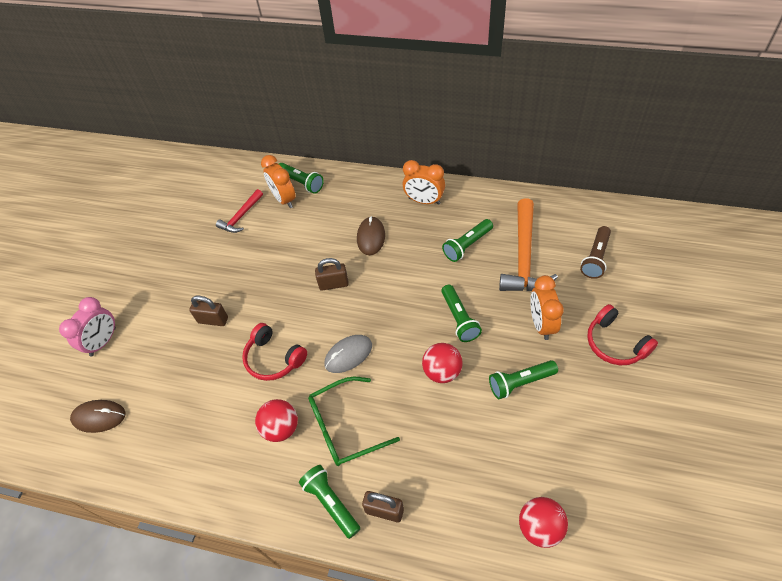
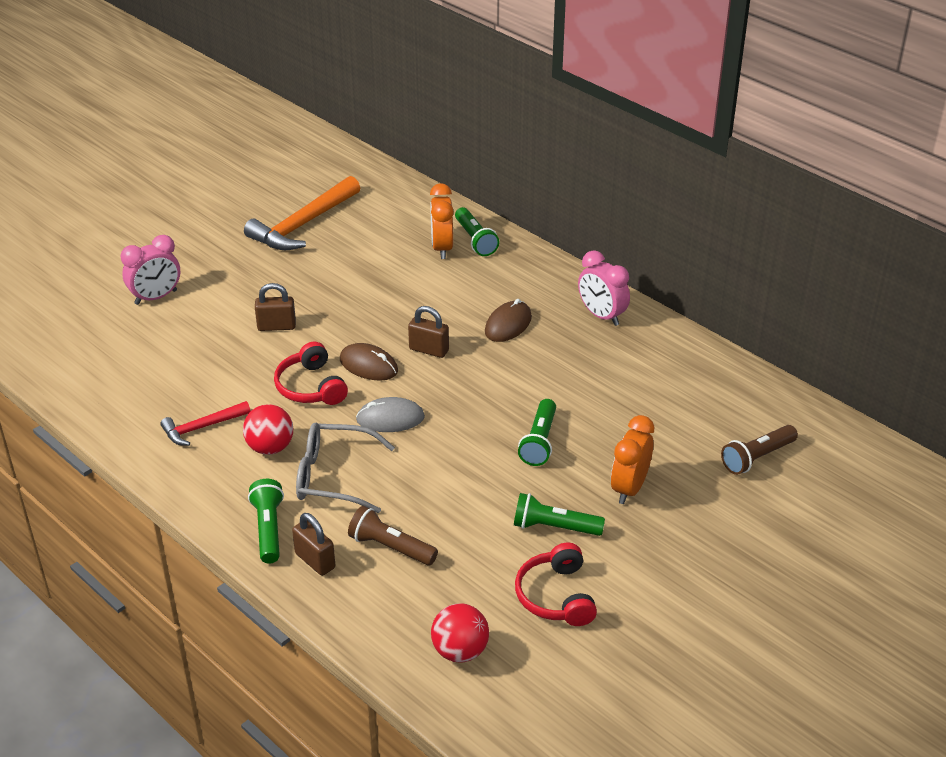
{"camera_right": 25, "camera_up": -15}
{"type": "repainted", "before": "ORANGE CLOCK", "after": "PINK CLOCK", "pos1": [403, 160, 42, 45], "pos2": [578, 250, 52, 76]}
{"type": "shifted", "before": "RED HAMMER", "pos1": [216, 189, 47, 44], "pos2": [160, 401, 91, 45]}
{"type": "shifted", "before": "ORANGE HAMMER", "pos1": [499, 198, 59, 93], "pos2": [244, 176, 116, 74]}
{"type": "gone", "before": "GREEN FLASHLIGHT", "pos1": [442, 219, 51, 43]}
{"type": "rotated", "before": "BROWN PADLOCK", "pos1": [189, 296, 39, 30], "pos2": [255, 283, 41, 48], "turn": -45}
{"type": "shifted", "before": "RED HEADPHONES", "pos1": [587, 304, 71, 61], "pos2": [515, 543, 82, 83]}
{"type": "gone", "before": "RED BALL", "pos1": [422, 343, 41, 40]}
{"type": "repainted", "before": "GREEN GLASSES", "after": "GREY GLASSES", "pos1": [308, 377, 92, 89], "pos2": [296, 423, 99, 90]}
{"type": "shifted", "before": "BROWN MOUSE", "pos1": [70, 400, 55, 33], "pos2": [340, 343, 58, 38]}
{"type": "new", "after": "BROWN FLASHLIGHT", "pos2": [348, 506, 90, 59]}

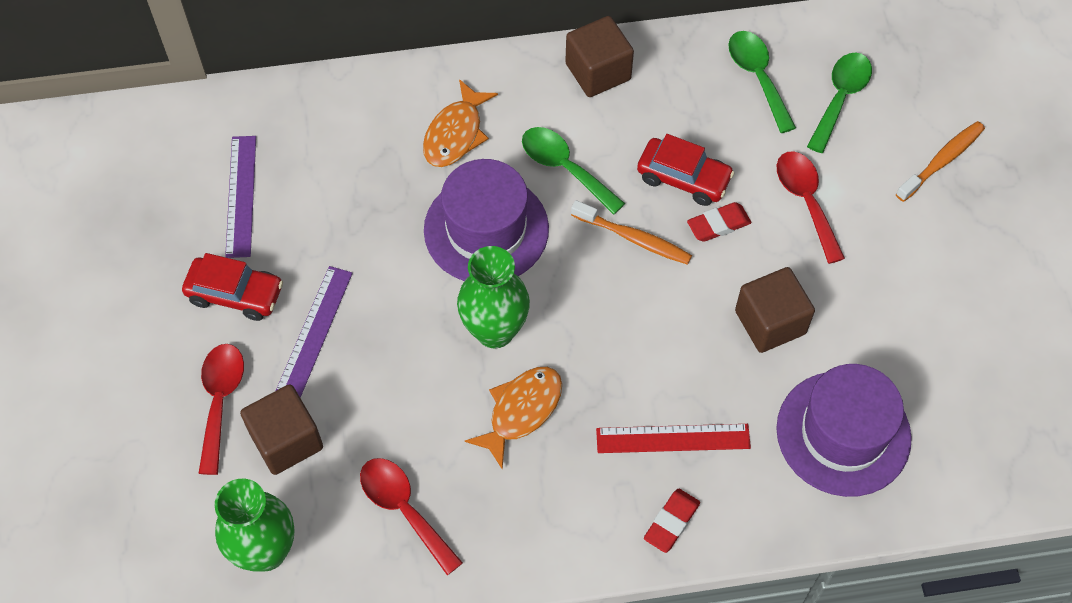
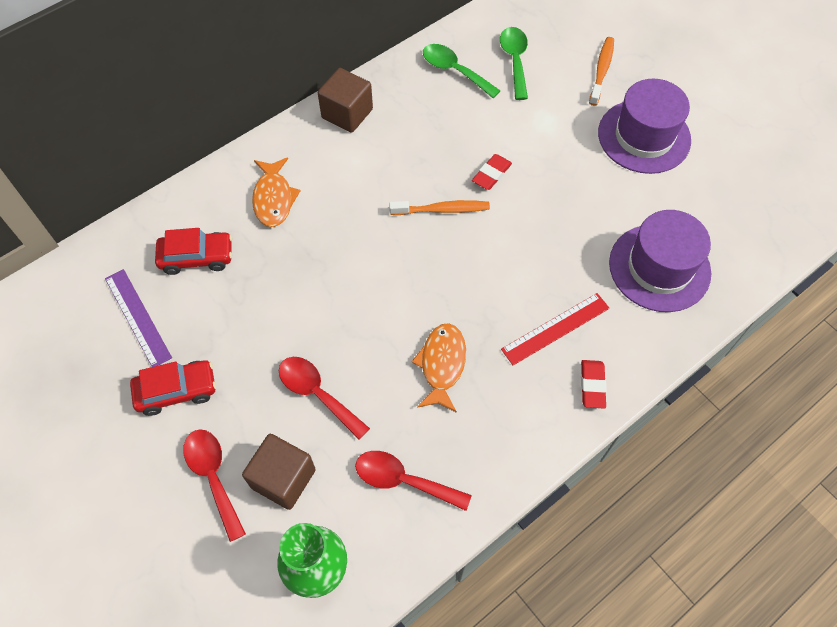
{"camera_right": -30, "camera_up": 0}
{"type": "gone", "before": "GREEN SPOON", "pos1": [522, 127, 103, 88]}
{"type": "shifted", "before": "RED CAR", "pos1": [637, 134, 98, 72], "pos2": [155, 228, 77, 47]}
{"type": "shifted", "before": "RED SPOON", "pos1": [777, 151, 68, 113], "pos2": [279, 357, 91, 83]}
{"type": "shifted", "before": "PURPLE HAT", "pos1": [424, 159, 125, 122], "pos2": [598, 79, 93, 95]}
{"type": "gone", "before": "GREEN VASE", "pos1": [457, 246, 73, 102]}
{"type": "gone", "before": "PURPLE RULER", "pos1": [276, 266, 77, 132]}
{"type": "gone", "before": "BROWN CUBE", "pos1": [735, 267, 80, 86]}

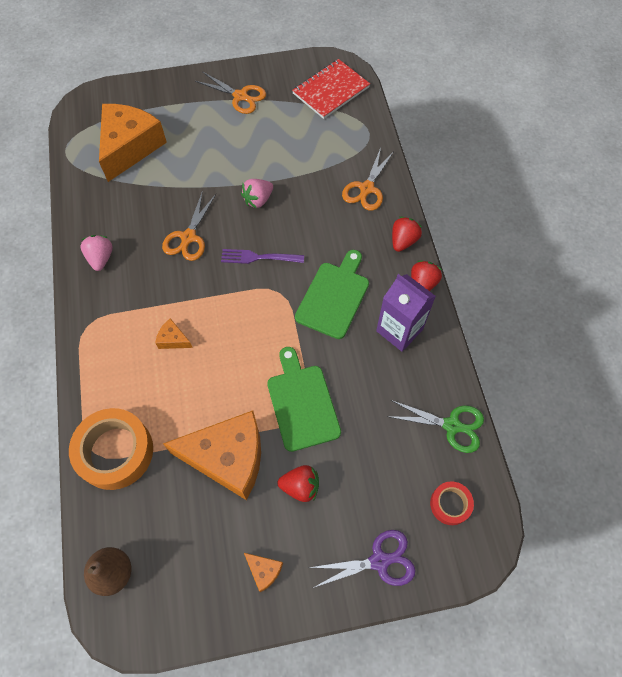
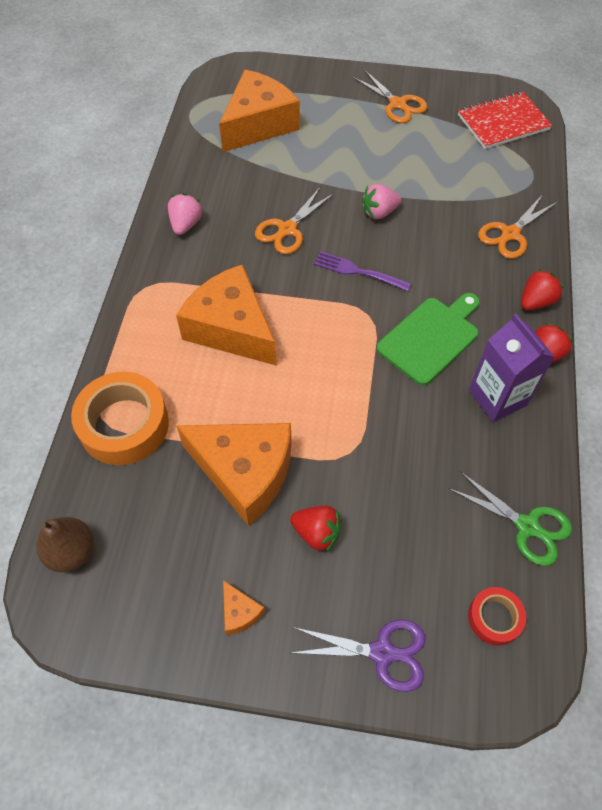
{"camera_right": 20, "camera_up": -5}
{"type": "scaled", "before": "ORANGE CHEESE", "pos1": [156, 318, 37, 31], "pos2": [176, 264, 101, 102], "scale": 2.47}
{"type": "gone", "before": "GREEN CUTTING BOARD", "pos1": [267, 347, 74, 105]}

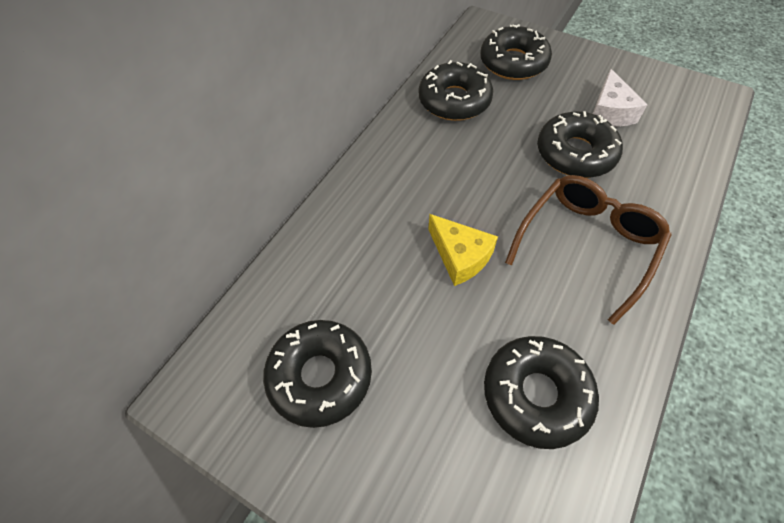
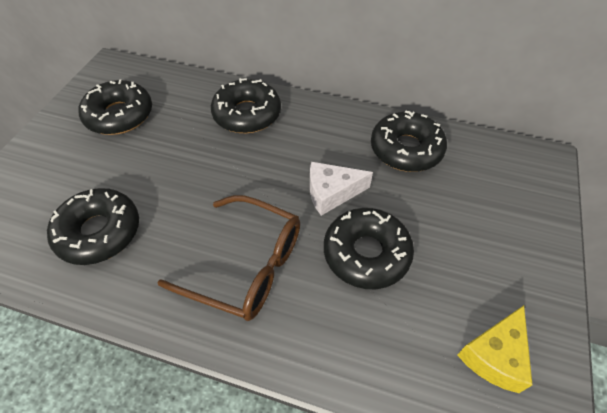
{"camera_right": 75, "camera_up": -5}
{"type": "shifted", "before": "BLACK DONUT", "pos1": [480, 24, 72, 56], "pos2": [211, 78, 70, 55]}
{"type": "shifted", "before": "WHITE CHEESE", "pos1": [593, 69, 54, 58], "pos2": [310, 162, 63, 54]}
{"type": "shifted", "before": "YELLOW CHEESE", "pos1": [428, 214, 70, 72], "pos2": [457, 305, 76, 88]}

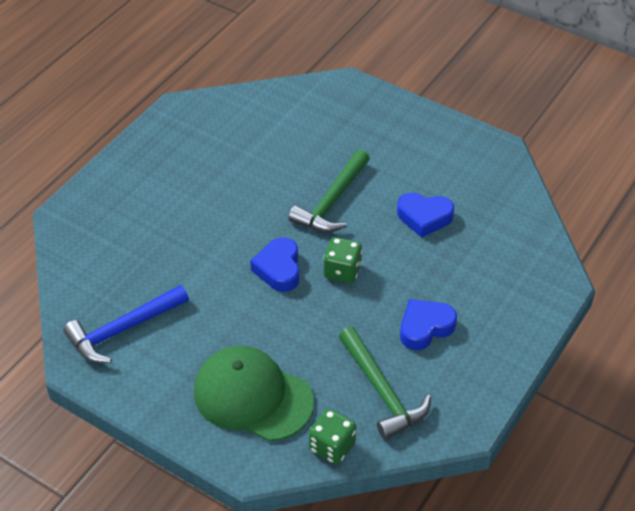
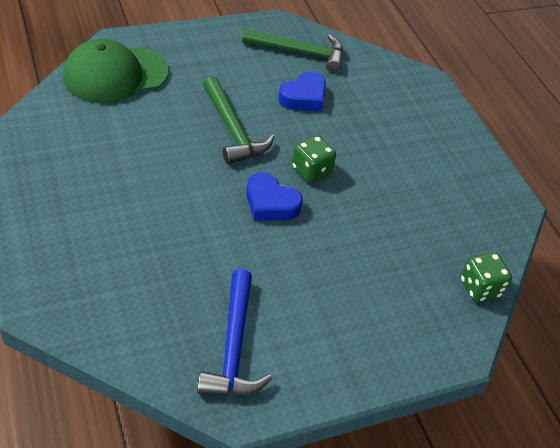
{"camera_right": -60, "camera_up": 0}
{"type": "gone", "before": "BLUE HEART", "pos1": [400, 299, 57, 51]}
{"type": "shifted", "before": "GREEN HAMMER", "pos1": [338, 327, 93, 113], "pos2": [242, 28, 101, 45]}
{"type": "shifted", "before": "GREEN CAP", "pos1": [194, 346, 120, 95], "pos2": [63, 39, 105, 65]}

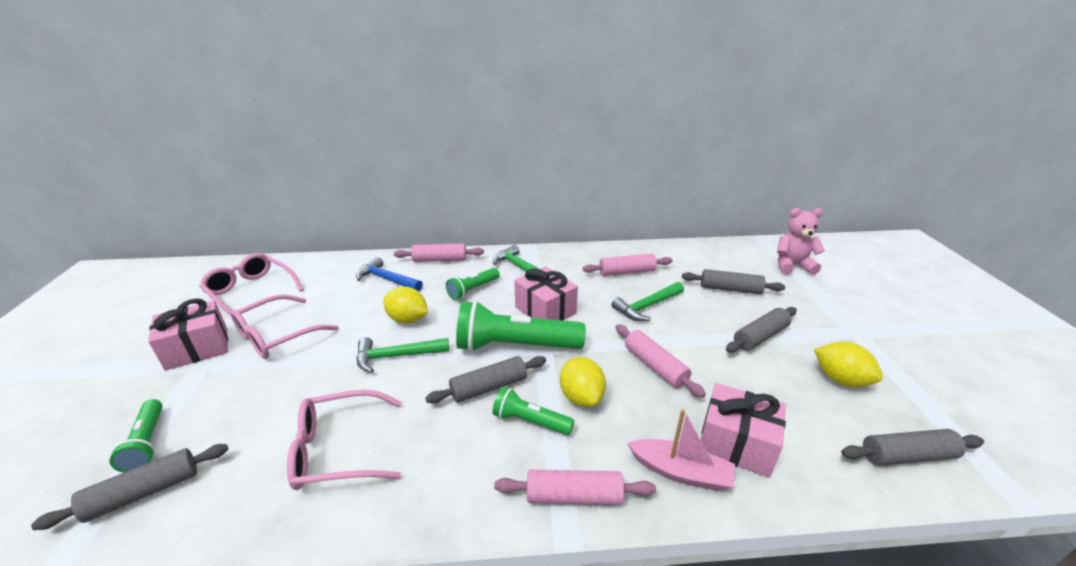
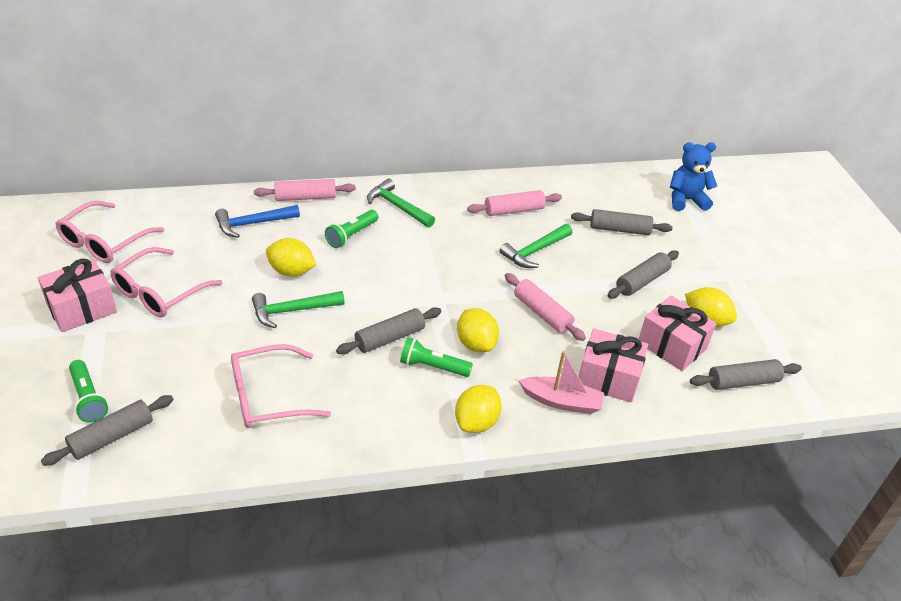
{"camera_right": -10, "camera_up": 10}
{"type": "repainted", "before": "PINK TEDDY BEAR", "after": "BLUE TEDDY BEAR", "pos1": [777, 208, 48, 67], "pos2": [670, 142, 47, 69]}
{"type": "rotated", "before": "PINK GLASSES", "pos1": [199, 253, 105, 63], "pos2": [55, 201, 109, 62], "turn": -90}
{"type": "rotated", "before": "BLUE HAMMER", "pos1": [356, 257, 67, 35], "pos2": [215, 205, 85, 33], "turn": -45}
{"type": "shifted", "before": "PINK GIFT", "pos1": [514, 266, 64, 55], "pos2": [639, 296, 78, 75]}
{"type": "gone", "before": "GREEN FLASHLIGHT", "pos1": [456, 301, 130, 51]}
{"type": "swapped", "before": "PINK ROLLING PIN", "after": "YELLOW LEMON", "pos1": [494, 470, 162, 35], "pos2": [455, 385, 47, 48]}

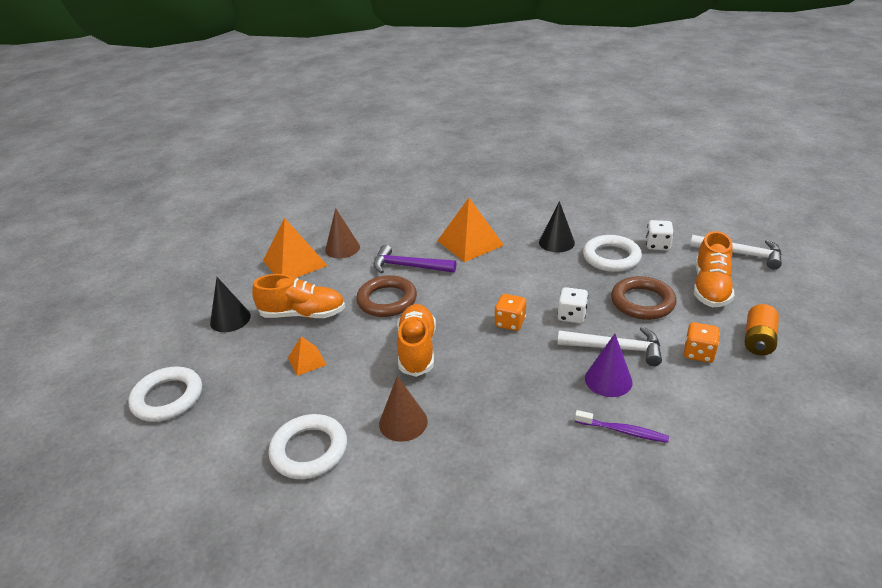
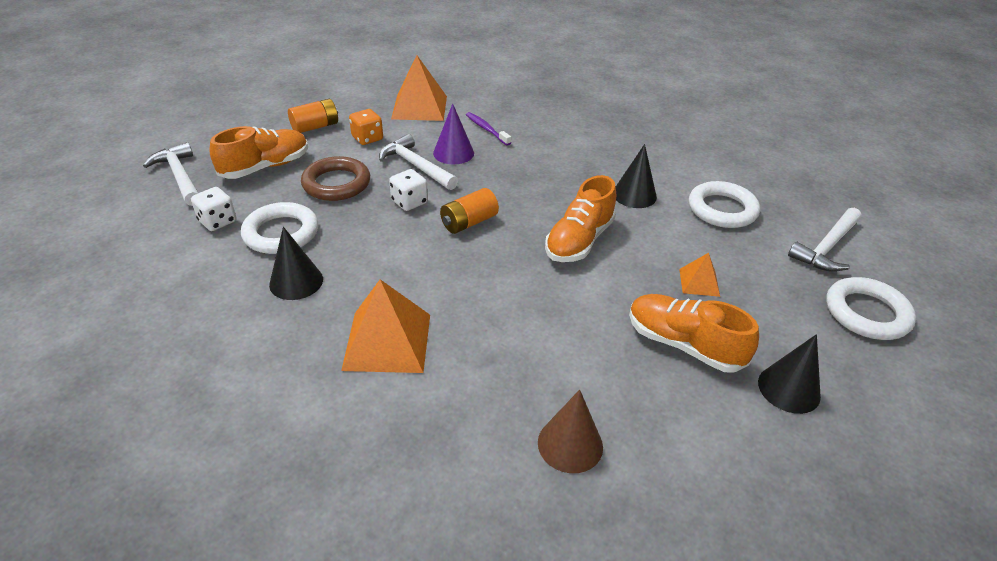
{"camera_right": -150, "camera_up": 5}
{"type": "shifted", "before": "ORANGE PYRAMID", "pos1": [263, 218, 65, 60], "pos2": [391, 55, 56, 66]}
{"type": "gone", "before": "PURPLE HAMMER", "pos1": [374, 245, 82, 29]}
{"type": "gone", "before": "BROWN RING", "pos1": [356, 275, 61, 42]}
{"type": "swapped", "before": "ORANGE DICE", "after": "ORANGE BATTERY", "pos1": [495, 294, 31, 37], "pos2": [440, 188, 59, 46]}
{"type": "repainted", "before": "BROWN CONE", "after": "BLACK CONE", "pos1": [379, 376, 49, 66], "pos2": [616, 144, 41, 64]}
{"type": "new", "after": "WHITE HAMMER", "pos2": [788, 208, 74, 64]}

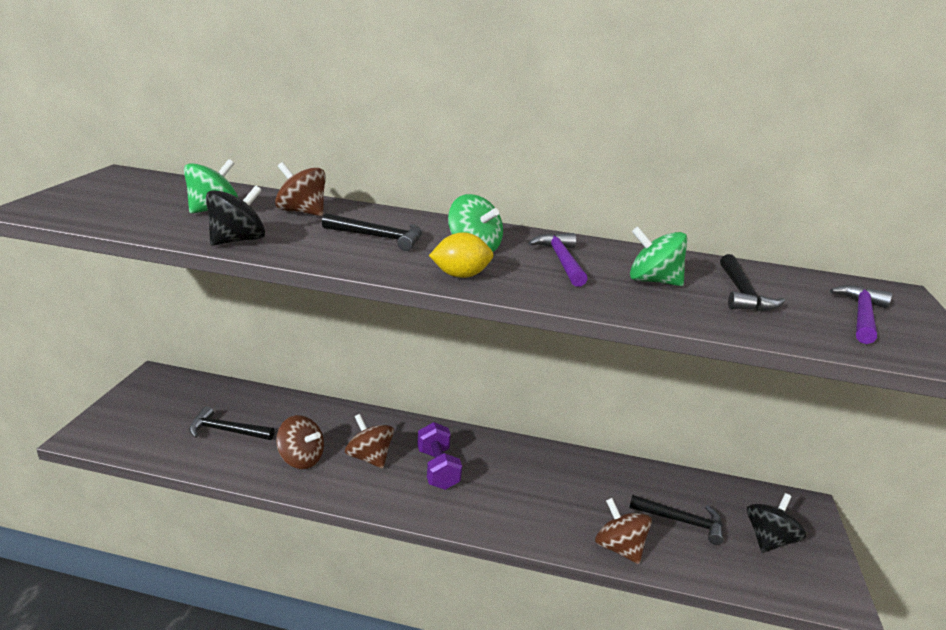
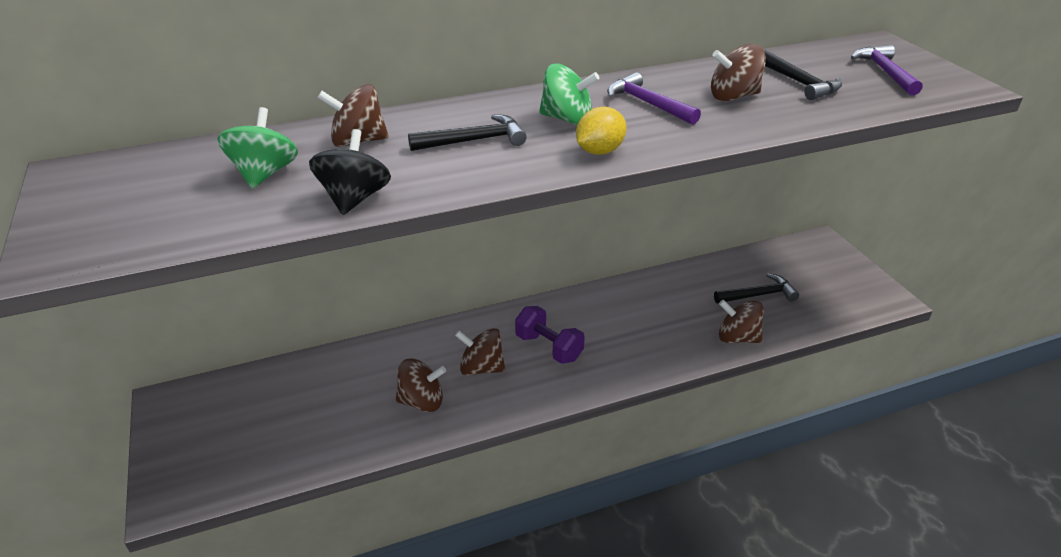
{"camera_right": -30, "camera_up": 10}
{"type": "repainted", "before": "GREEN SPINNING TOP", "after": "BROWN SPINNING TOP", "pos1": [630, 226, 58, 60], "pos2": [711, 44, 55, 57]}
{"type": "gone", "before": "BLACK HAMMER", "pos1": [189, 406, 86, 34]}
{"type": "gone", "before": "BLACK SPINNING TOP", "pos1": [747, 493, 59, 60]}

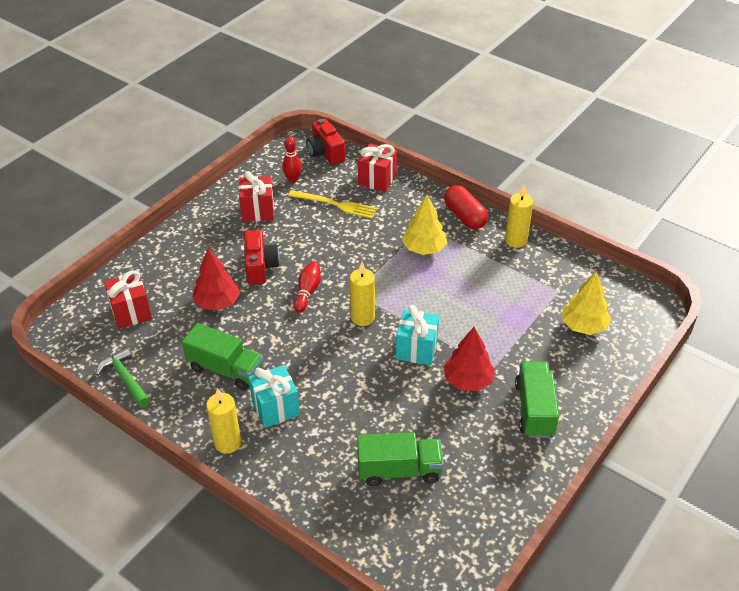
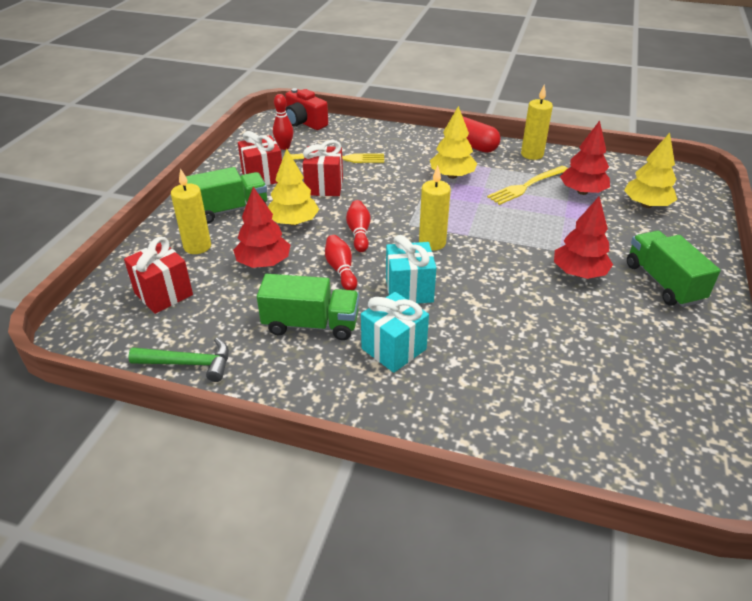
{"camera_right": -20, "camera_up": -5}
{"type": "shifted", "before": "RED GIFT", "pos1": [358, 144, 39, 48], "pos2": [303, 140, 40, 56]}
{"type": "swapped", "before": "RED CAMERA", "after": "YELLOW TREE", "pos1": [244, 230, 36, 55], "pos2": [268, 149, 51, 77]}
{"type": "shifted", "before": "TURQUOISE GIFT", "pos1": [396, 305, 43, 60], "pos2": [386, 235, 50, 69]}
{"type": "rotated", "before": "GREEN HAMMER", "pos1": [96, 347, 54, 60], "pos2": [128, 338, 101, 44], "turn": 150}
{"type": "shifted", "before": "YELLOW CANDLE", "pos1": [206, 388, 35, 66], "pos2": [171, 168, 40, 86]}
{"type": "shifted", "before": "GREEN TRUCK", "pos1": [357, 432, 87, 54], "pos2": [186, 167, 81, 57]}
{"type": "new", "after": "RED TREE", "pos2": [560, 121, 50, 74]}
{"type": "new", "after": "YELLOW FORK", "pos2": [487, 166, 81, 39]}
{"type": "new", "after": "RED BOWLING PIN", "pos2": [325, 235, 32, 55]}

